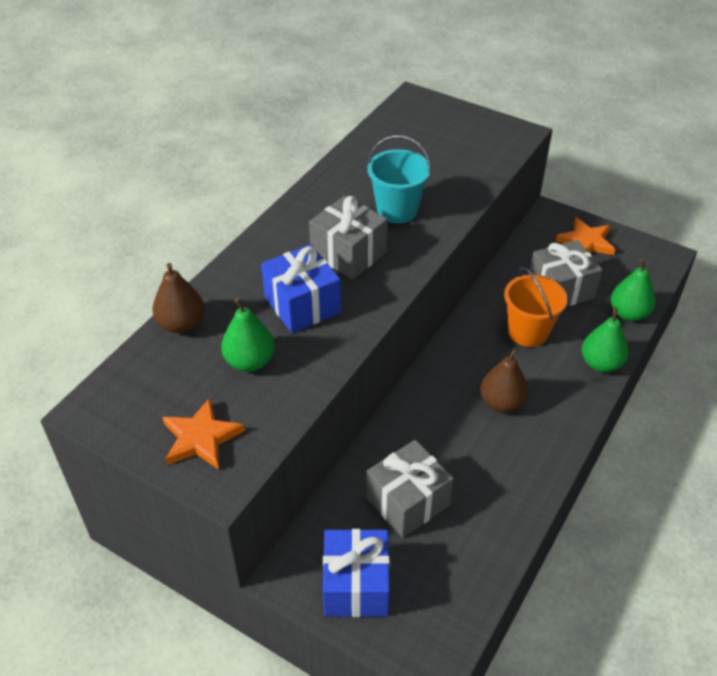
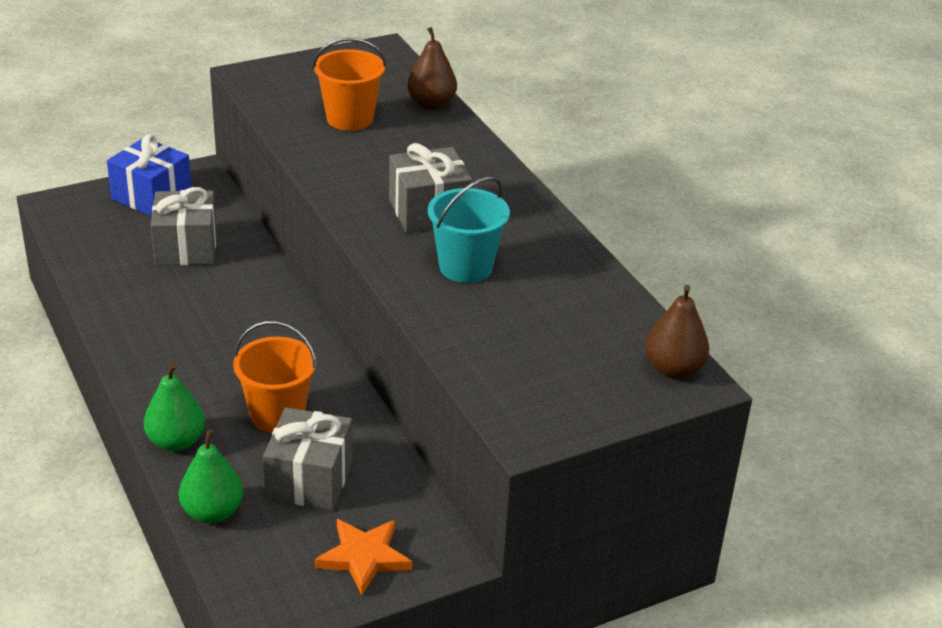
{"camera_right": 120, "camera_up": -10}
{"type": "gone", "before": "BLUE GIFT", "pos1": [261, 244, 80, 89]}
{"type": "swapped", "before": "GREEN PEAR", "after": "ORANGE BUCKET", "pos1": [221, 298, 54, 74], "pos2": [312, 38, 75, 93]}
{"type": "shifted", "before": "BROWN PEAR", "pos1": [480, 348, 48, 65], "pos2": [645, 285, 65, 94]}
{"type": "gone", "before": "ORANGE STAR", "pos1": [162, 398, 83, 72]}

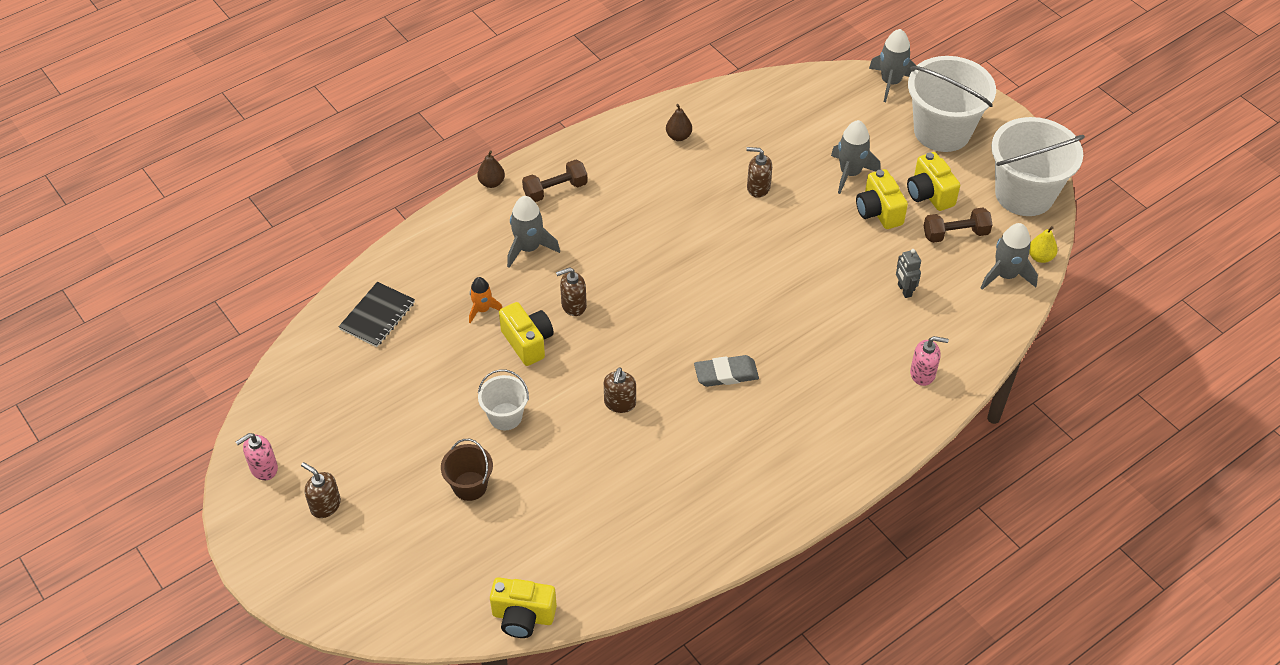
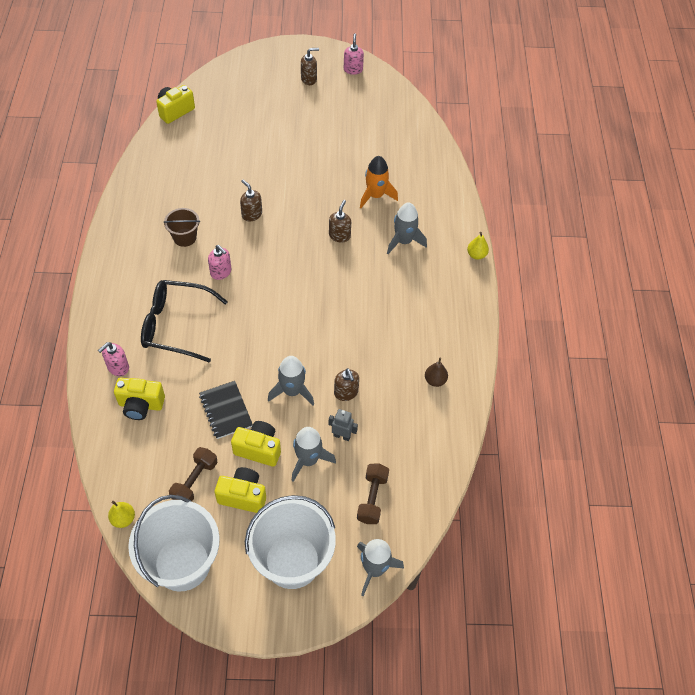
{"camera_right": 125, "camera_up": 5}
{"type": "rotated", "before": "BROWN SOAP DISPENSER", "pos1": [746, 147, 26, 51], "pos2": [334, 368, 25, 33], "turn": 105}
{"type": "repainted", "before": "BROWN PEAR", "after": "YELLOW PEAR", "pos1": [477, 150, 28, 38], "pos2": [467, 232, 22, 28]}
{"type": "shifted", "before": "BROWN DUMBBELL", "pos1": [522, 160, 66, 42], "pos2": [357, 463, 32, 61]}
{"type": "shifted", "before": "GREY ROCKET", "pos1": [981, 223, 57, 67], "pos2": [268, 356, 46, 49]}
{"type": "shifted", "before": "GREY ROBOT", "pos1": [896, 249, 25, 49], "pos2": [329, 409, 29, 32]}
{"type": "scaled", "before": "ORANGE ROCKET", "pos1": [469, 277, 33, 46], "pos2": [360, 156, 38, 52], "scale": 1.57}
{"type": "shifted", "before": "BLACK NOTEBOOK", "pos1": [338, 282, 77, 65], "pos2": [199, 381, 54, 58]}
{"type": "shifted", "before": "YELLOW CAMERA", "pos1": [499, 302, 55, 64], "pos2": [114, 378, 51, 42]}
{"type": "swapped", "before": "GREY ERASER", "after": "PINK SOAP DISPENSER", "pos1": [694, 355, 65, 32], "pos2": [208, 245, 23, 35]}
{"type": "gone", "before": "WHITE BUCKET", "pos1": [478, 369, 51, 61]}
{"type": "shifted", "before": "BROWN BUCKET", "pos1": [441, 439, 52, 62], "pos2": [163, 208, 37, 39]}
{"type": "new", "after": "BLACK GLASSES", "pos2": [141, 280, 87, 83]}

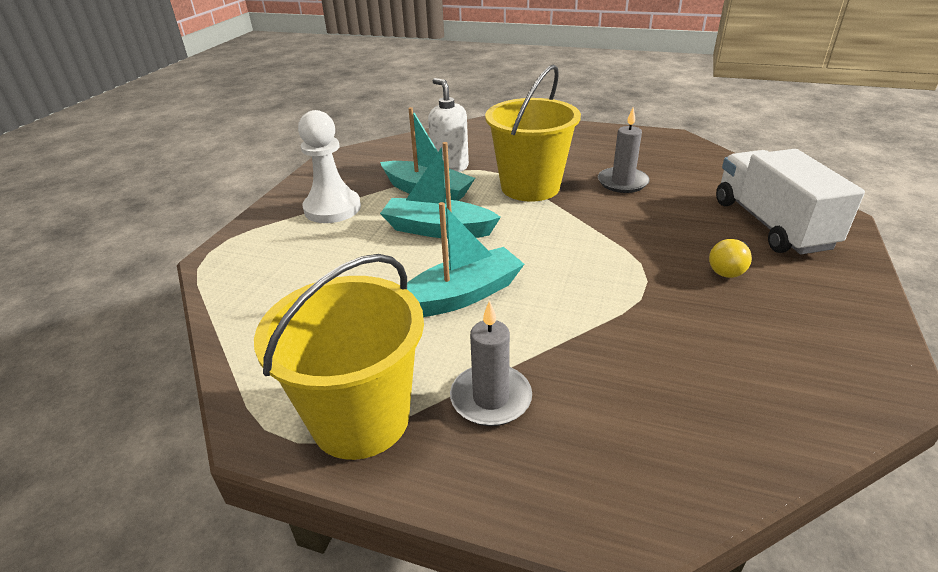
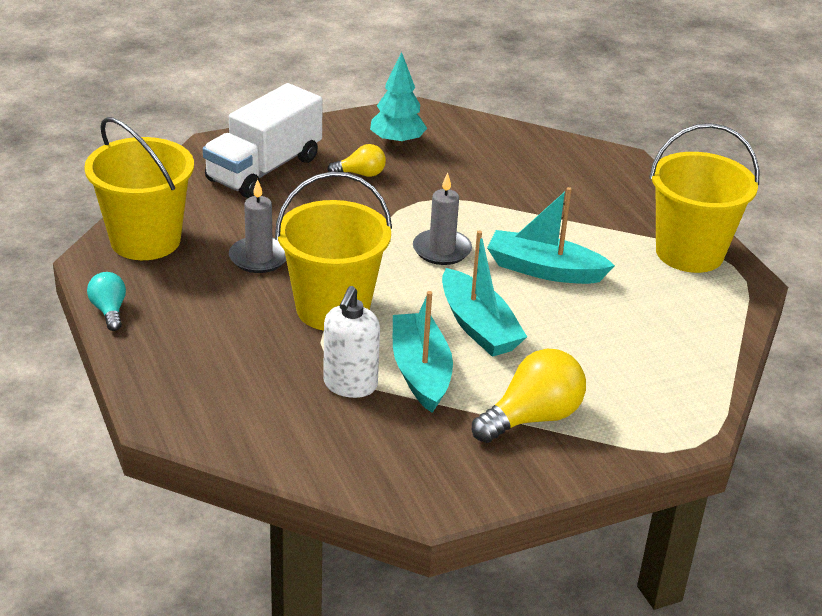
{"camera_right": -135, "camera_up": 0}
{"type": "swapped", "before": "WHITE PAWN", "after": "YELLOW LIGHT BULB", "pos1": [298, 110, 63, 113], "pos2": [472, 349, 114, 94]}
{"type": "shifted", "before": "GREY CANDLE", "pos1": [450, 300, 82, 126], "pos2": [413, 172, 59, 93]}
{"type": "new", "after": "TURQUOISE TREE", "pos2": [370, 52, 57, 94]}
{"type": "new", "after": "YELLOW BUCKET", "pos2": [84, 117, 110, 143]}
{"type": "new", "after": "TURQUOISE LIGHT BULB", "pos2": [87, 272, 39, 59]}

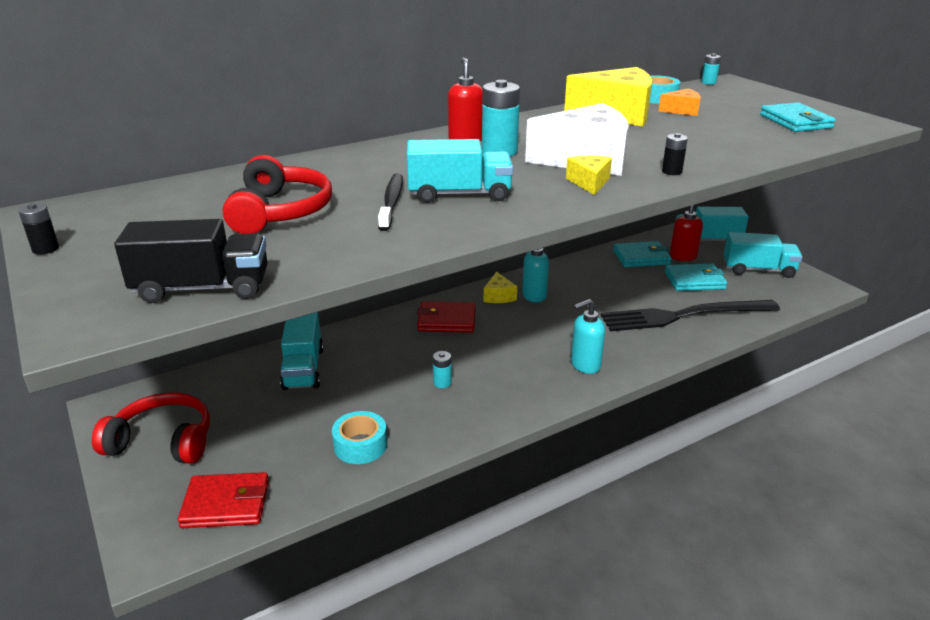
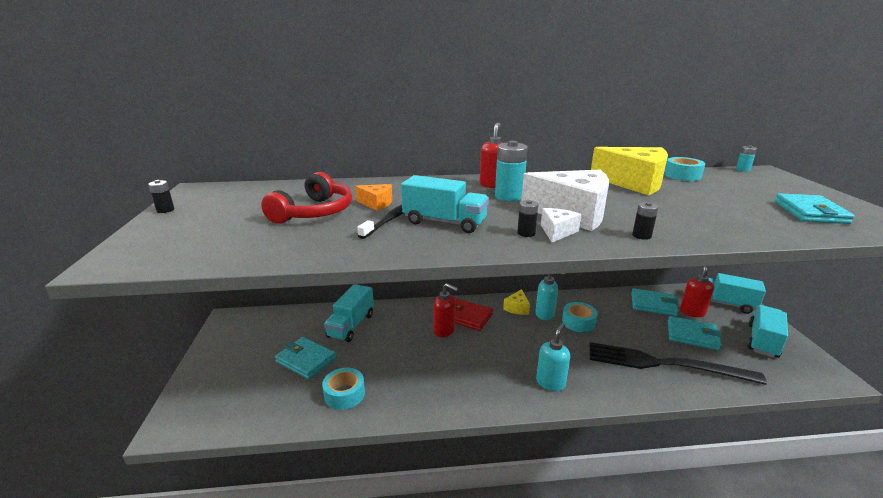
{"camera_right": 25, "camera_up": -5}
{"type": "shifted", "before": "ORANGE CHEESE", "pos1": [659, 88, 42, 28], "pos2": [355, 184, 37, 27]}
{"type": "repainted", "before": "YELLOW CHEESE", "after": "WHITE CHEESE", "pos1": [566, 156, 46, 39], "pos2": [541, 208, 40, 34]}
{"type": "gone", "before": "BLACK TRUCK", "pos1": [114, 219, 154, 84]}
{"type": "rotated", "before": "TURQUOISE TRUCK", "pos1": [723, 232, 80, 46], "pos2": [747, 305, 41, 53], "turn": -90}
{"type": "rotated", "before": "TURQUOISE SOAP DISPENSER", "pos1": [571, 299, 34, 75], "pos2": [536, 323, 34, 68], "turn": 120}
{"type": "gone", "before": "TURQUOISE BATTERY", "pos1": [433, 351, 19, 37]}
{"type": "gone", "before": "RED HEADPHONES", "pos1": [92, 392, 118, 72]}
{"type": "gone", "before": "RED WALLET", "pos1": [178, 472, 91, 56]}
{"type": "new", "after": "BLACK BATTERY", "pos2": [517, 200, 21, 37]}
{"type": "new", "after": "RED SOAP DISPENSER", "pos2": [433, 283, 25, 54]}
{"type": "new", "after": "TURQUOISE TAPE", "pos2": [562, 302, 36, 30]}
{"type": "new", "after": "TURQUOISE WALLET", "pos2": [275, 337, 61, 42]}

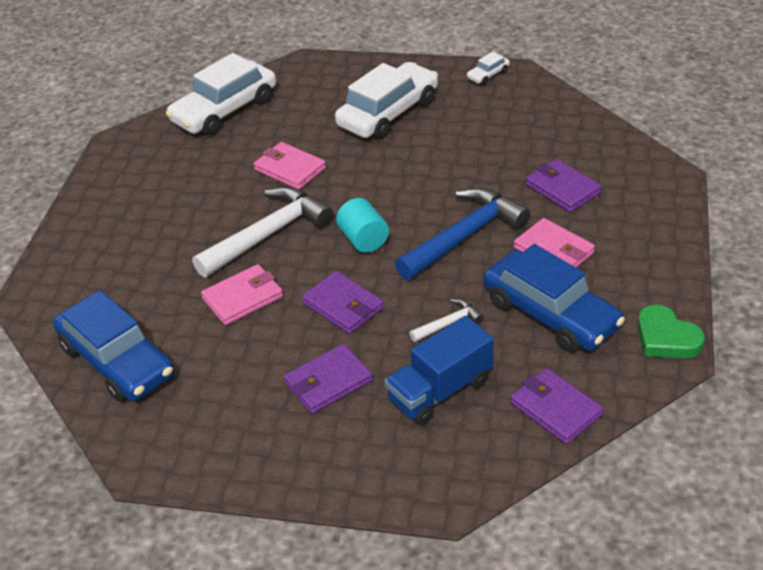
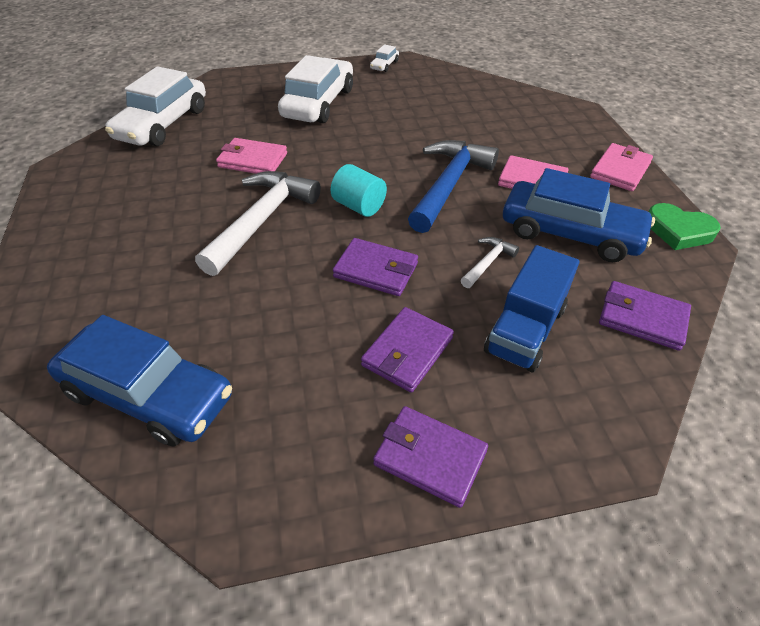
{"camera_right": -25, "camera_up": 5}
{"type": "shifted", "before": "PURPLE WALLET", "pos1": [526, 159, 76, 53], "pos2": [373, 406, 115, 102]}
{"type": "shifted", "before": "PINK WALLET", "pos1": [201, 264, 82, 61], "pos2": [590, 143, 63, 48]}

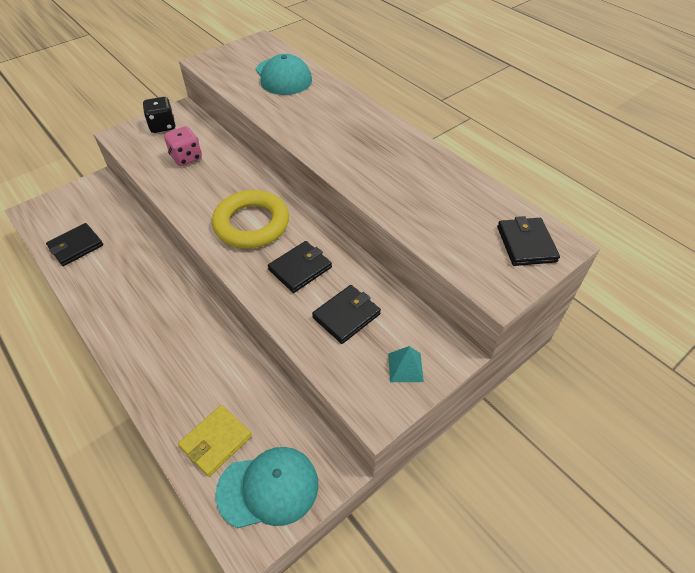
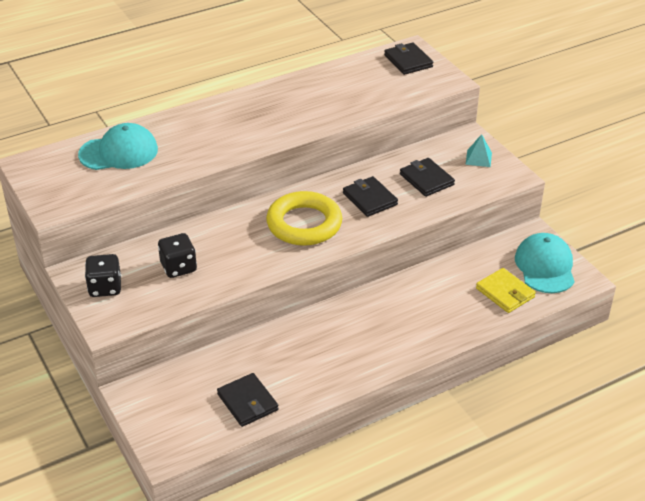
{"camera_right": -80, "camera_up": -10}
{"type": "repainted", "before": "PINK DICE", "after": "BLACK DICE", "pos1": [164, 126, 38, 40], "pos2": [158, 233, 39, 45]}
{"type": "rotated", "before": "BLACK WALLET", "pos1": [497, 216, 63, 50], "pos2": [384, 42, 49, 33], "turn": 60}

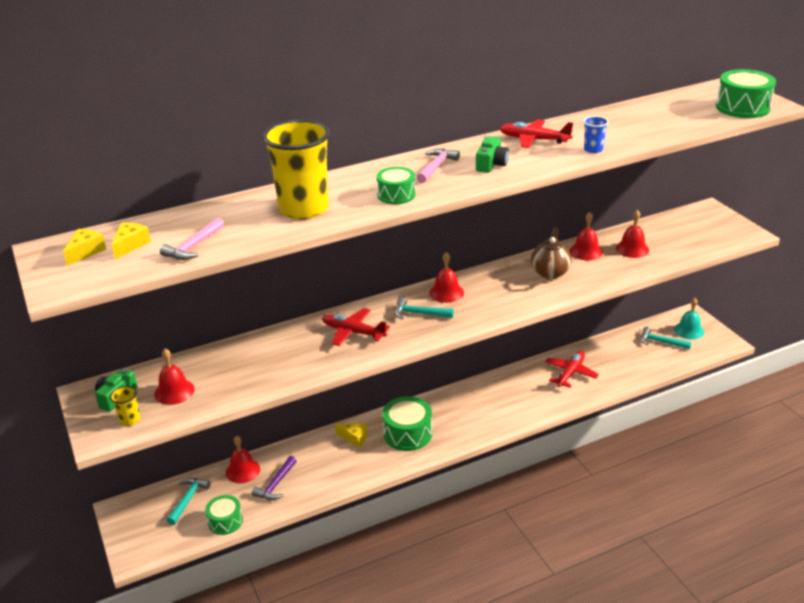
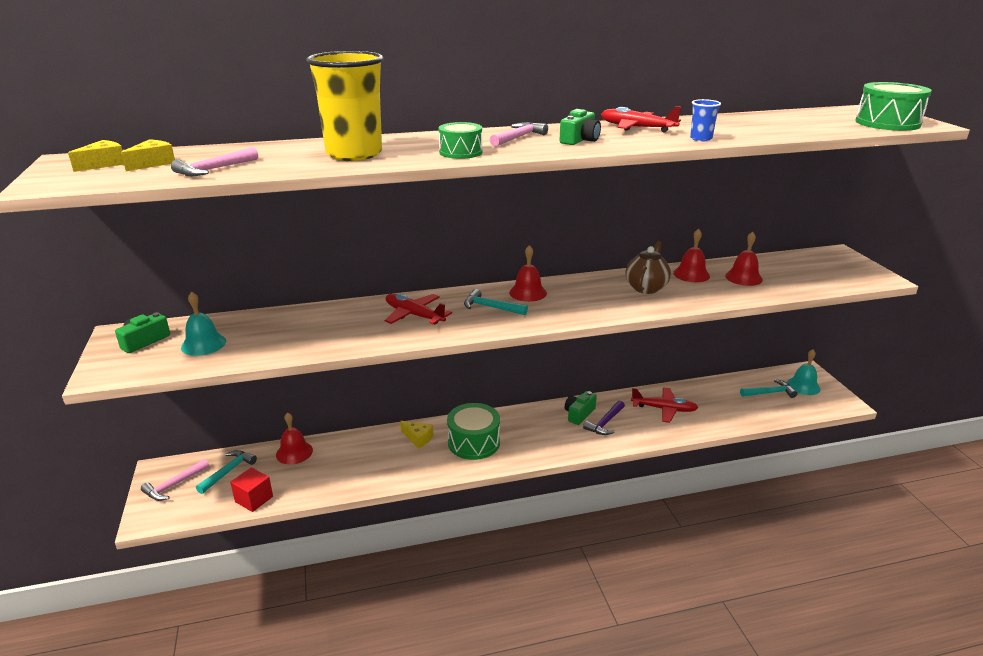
{"camera_right": 10, "camera_up": -5}
{"type": "rotated", "before": "TURQUOISE HAMMER", "pos1": [641, 327, 51, 22], "pos2": [740, 379, 57, 19], "turn": 135}
{"type": "repainted", "before": "RED BELL", "after": "TURQUOISE BELL", "pos1": [154, 349, 41, 56], "pos2": [181, 291, 45, 65]}
{"type": "rotated", "before": "RED PLANE", "pos1": [545, 351, 54, 37], "pos2": [631, 387, 68, 36], "turn": 60}
{"type": "gone", "before": "YELLOW CUP", "pos1": [110, 386, 30, 40]}
{"type": "shifted", "before": "PURPLE HAMMER", "pos1": [252, 456, 45, 44], "pos2": [583, 400, 42, 35]}
{"type": "swapped", "before": "GREEN DRUM", "after": "RED CUBE", "pos1": [205, 495, 38, 40], "pos2": [230, 467, 43, 45]}
{"type": "new", "after": "GREEN CAMERA", "pos2": [565, 391, 32, 34]}
{"type": "new", "after": "PINK HAMMER", "pos2": [141, 459, 68, 42]}

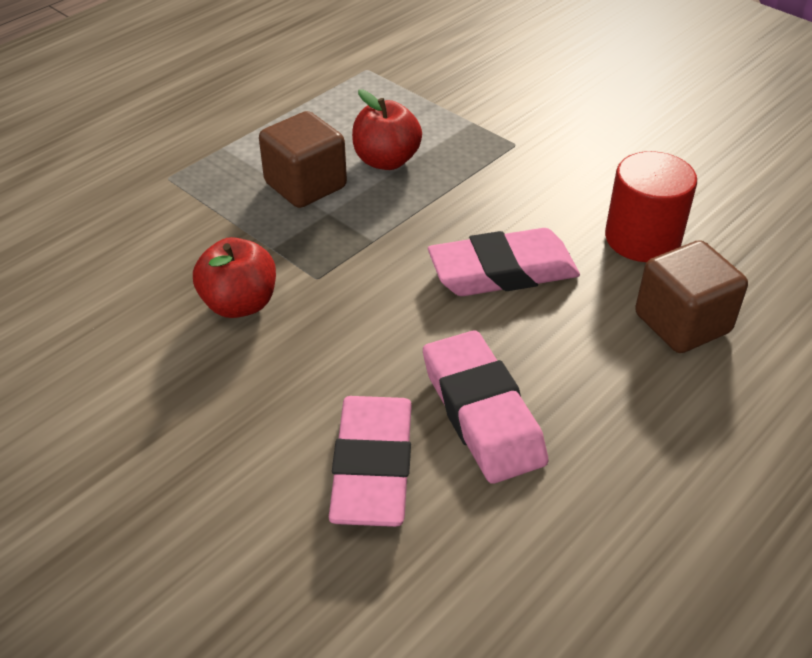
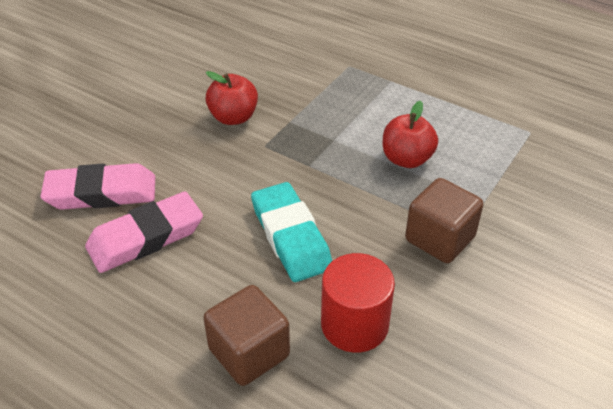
{"camera_right": 80, "camera_up": 0}
{"type": "shifted", "before": "BROWN CUBE", "pos1": [259, 111, 88, 97], "pos2": [405, 178, 78, 85]}
{"type": "repainted", "before": "PINK ERASER", "after": "TURQUOISE ERASER", "pos1": [428, 228, 152, 68], "pos2": [251, 182, 81, 100]}

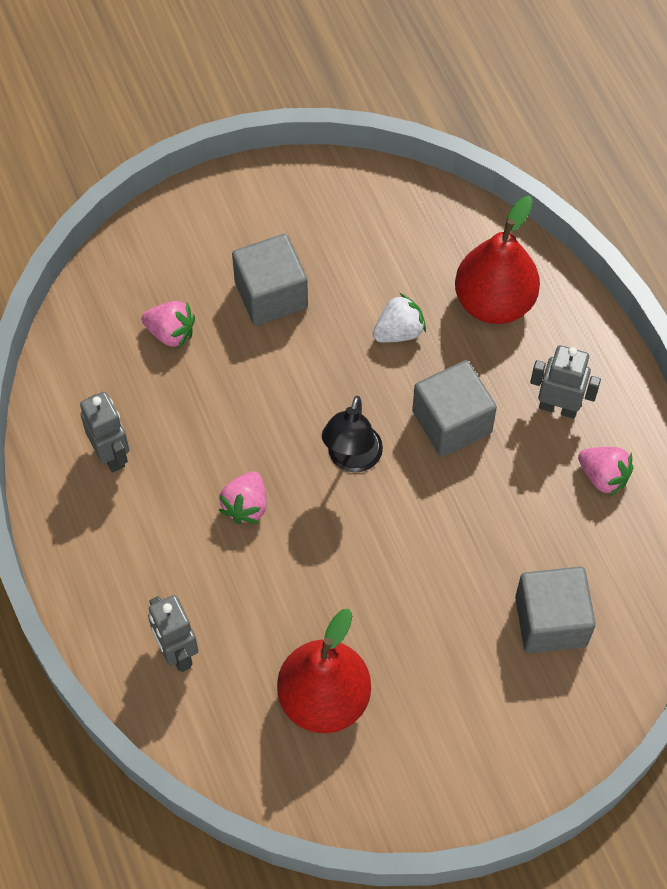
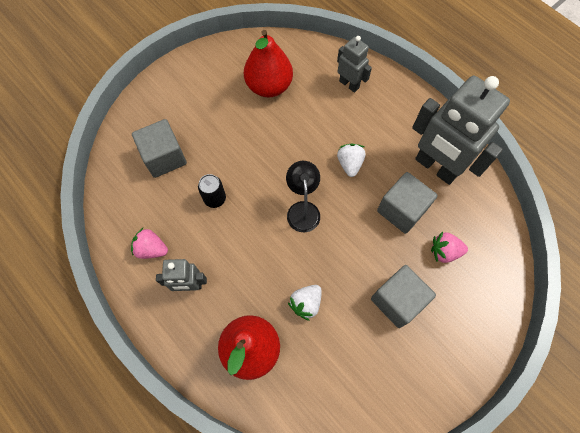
{"camera_right": 160, "camera_up": 5}
{"type": "shifted", "before": "GREY CUBE", "pos1": [412, 360, 85, 97], "pos2": [377, 172, 61, 62]}
{"type": "scaled", "before": "GREY ROBOT", "pos1": [80, 392, 49, 80], "pos2": [412, 76, 98, 109], "scale": 1.94}
{"type": "repainted", "before": "PINK STRAWBERRY", "after": "WHITE STRAWBERRY", "pos1": [219, 471, 48, 53], "pos2": [337, 144, 28, 33]}
{"type": "new", "after": "BLACK CAN", "pos2": [198, 174, 28, 34]}

